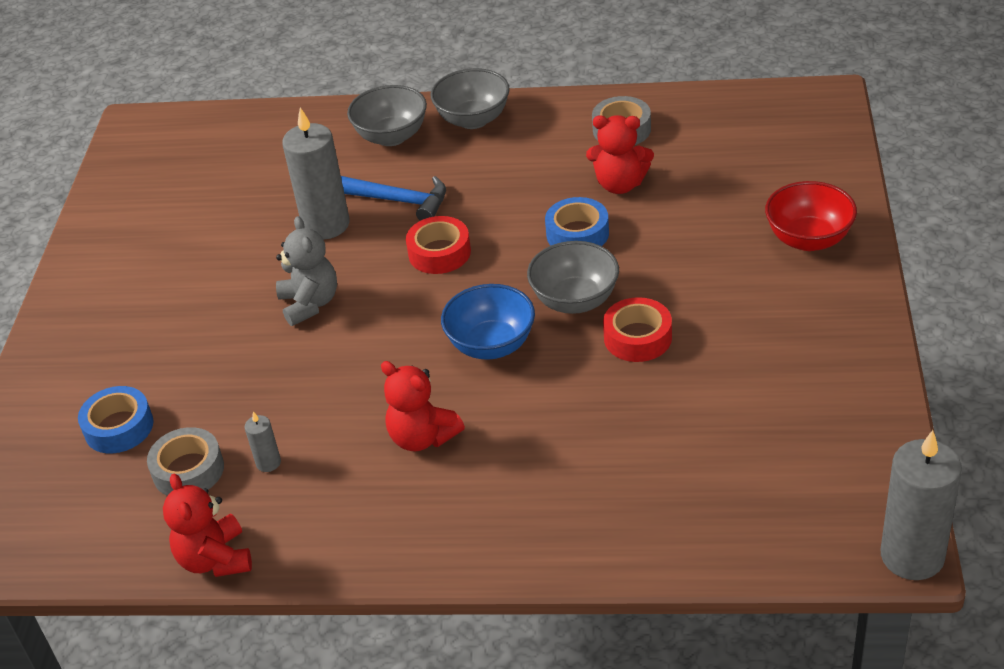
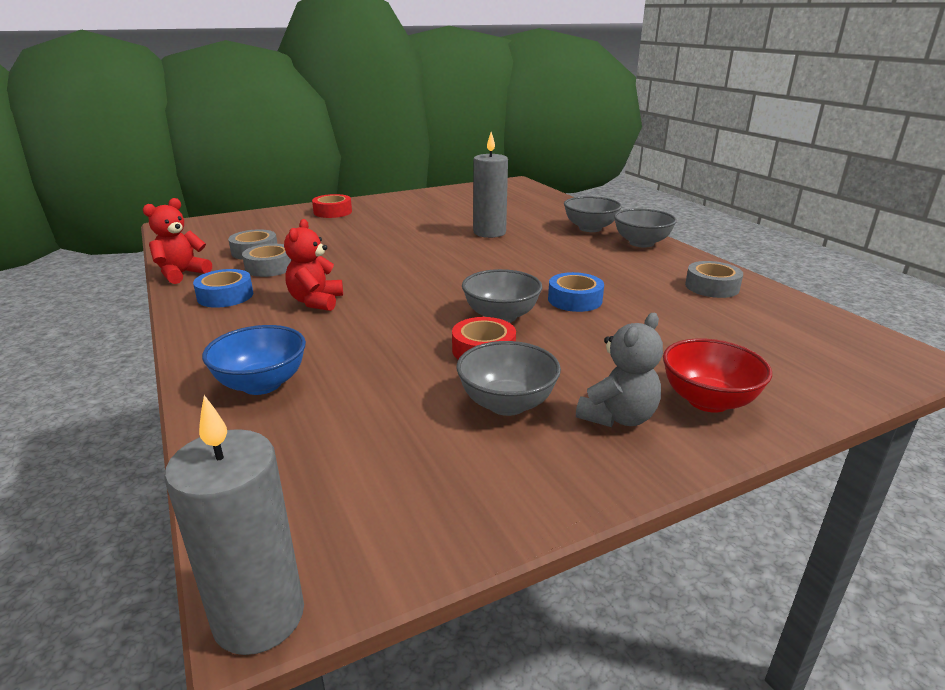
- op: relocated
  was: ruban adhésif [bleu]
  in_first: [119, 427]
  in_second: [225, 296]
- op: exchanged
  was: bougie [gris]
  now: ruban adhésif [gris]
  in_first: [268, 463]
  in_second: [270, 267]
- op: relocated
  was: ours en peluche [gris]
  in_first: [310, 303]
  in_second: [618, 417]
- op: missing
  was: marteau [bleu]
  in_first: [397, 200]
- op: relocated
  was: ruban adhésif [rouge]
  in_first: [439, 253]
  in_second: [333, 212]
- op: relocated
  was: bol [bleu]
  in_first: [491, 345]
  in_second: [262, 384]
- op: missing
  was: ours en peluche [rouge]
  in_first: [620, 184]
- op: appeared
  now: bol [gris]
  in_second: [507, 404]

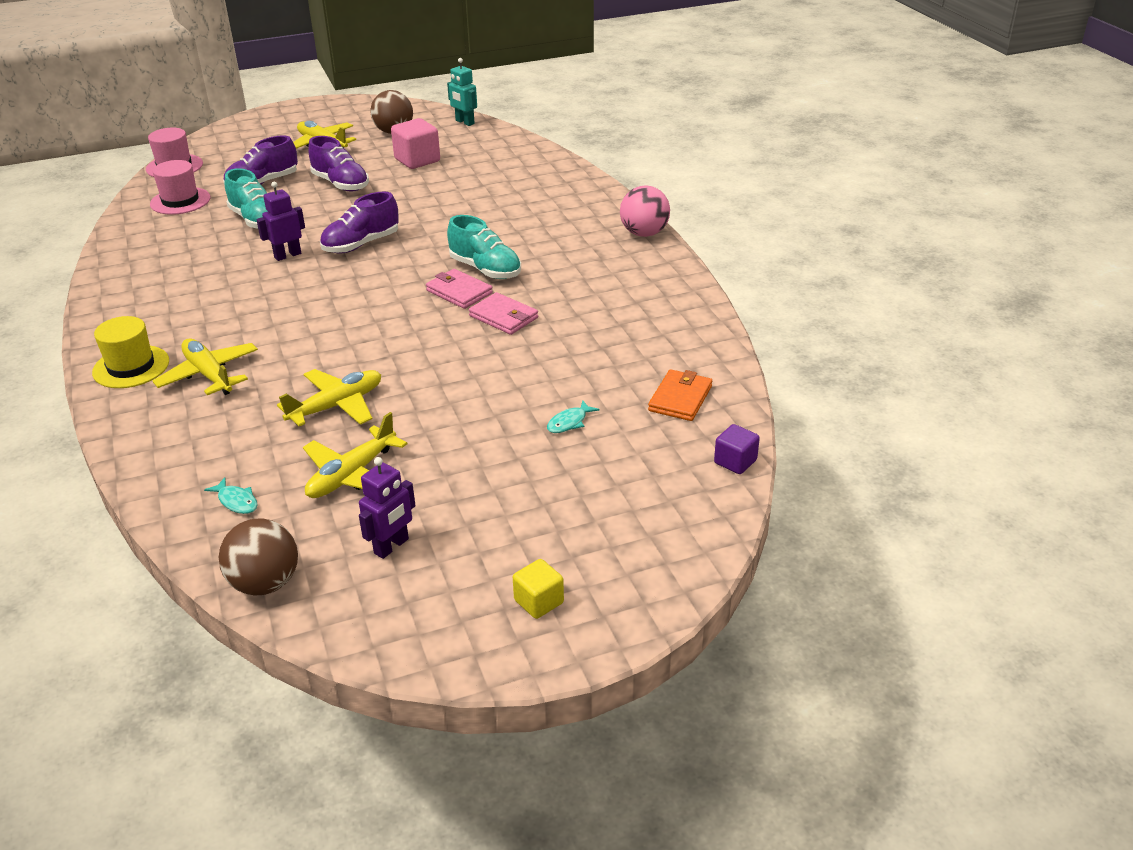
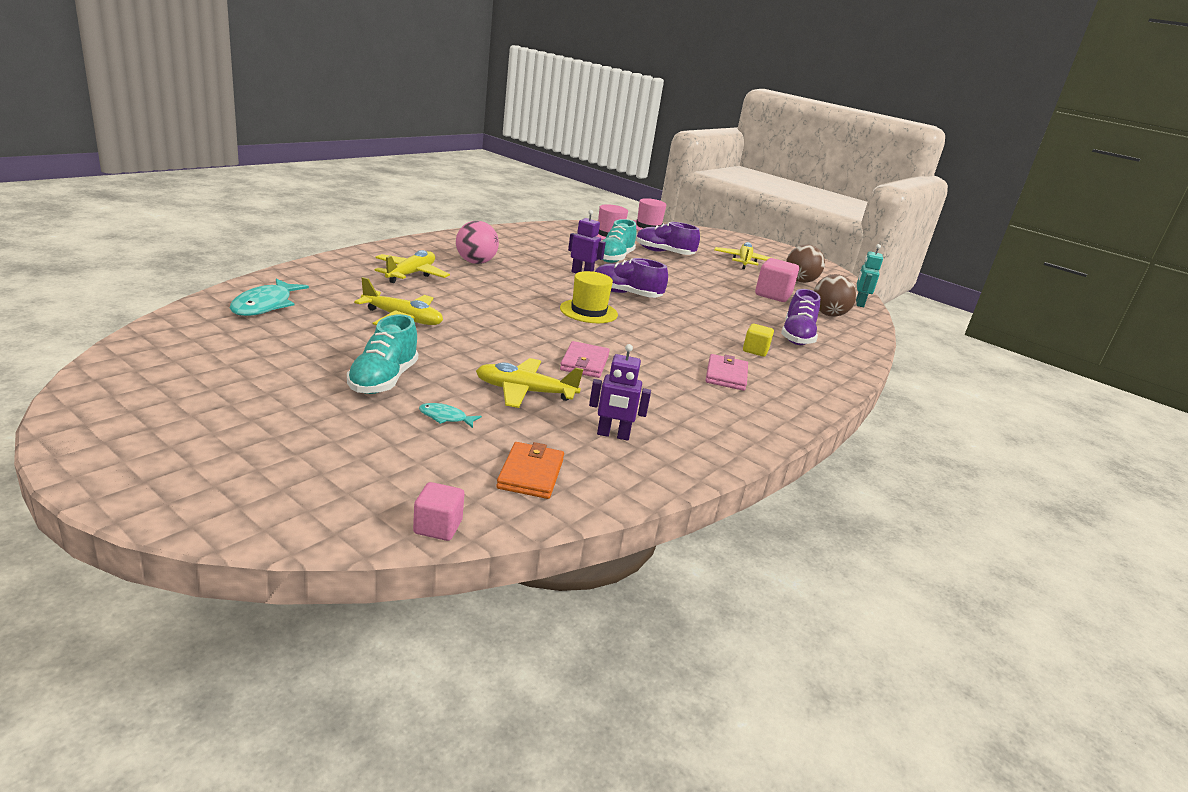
- op: relocated
  was: chapeau [jaune]
  in_first: [131, 367]
  in_second: [588, 311]
- op: size
  was: poisson [turquoise]
  in_first: [236, 501]
  in_second: [265, 305]
  ratio: 1.92
- op: relocated
  was: balle [marron]
  in_first: [265, 583]
  in_second: [828, 314]
- op: relocated
  was: avion [jaune]
  in_first: [352, 475]
  in_second: [525, 392]
- op: relocated
  was: chaussure [violet]
  in_first: [340, 184]
  in_second: [797, 337]
- op: relocated
  was: robot [violet]
  in_first: [391, 546]
  in_second: [613, 435]
- op: relocated
  was: portefeuille [rose]
  in_first: [459, 292]
  in_second: [726, 375]
- op: relocated
  was: chaussure [turquoise]
  in_first: [485, 269]
  in_second: [383, 380]
- op: relocated
  was: cube [jaune]
  in_first: [539, 602]
  in_second: [755, 350]
- op: relocated
  was: balle [rose]
  in_first: [644, 233]
  in_second: [475, 262]
- op: spun
  was: portefeuille [orange]
  in_first: [680, 398]
  in_second: [530, 474]
  clockwise: -75
- op: colour
  was: cube [violet]
  now: cube [rose]
  in_first: [735, 462]
  in_second: [438, 527]

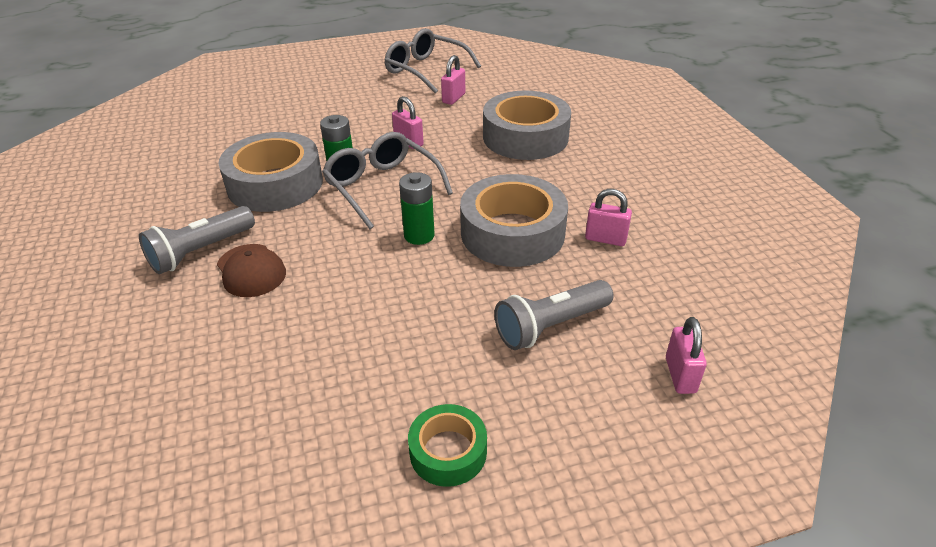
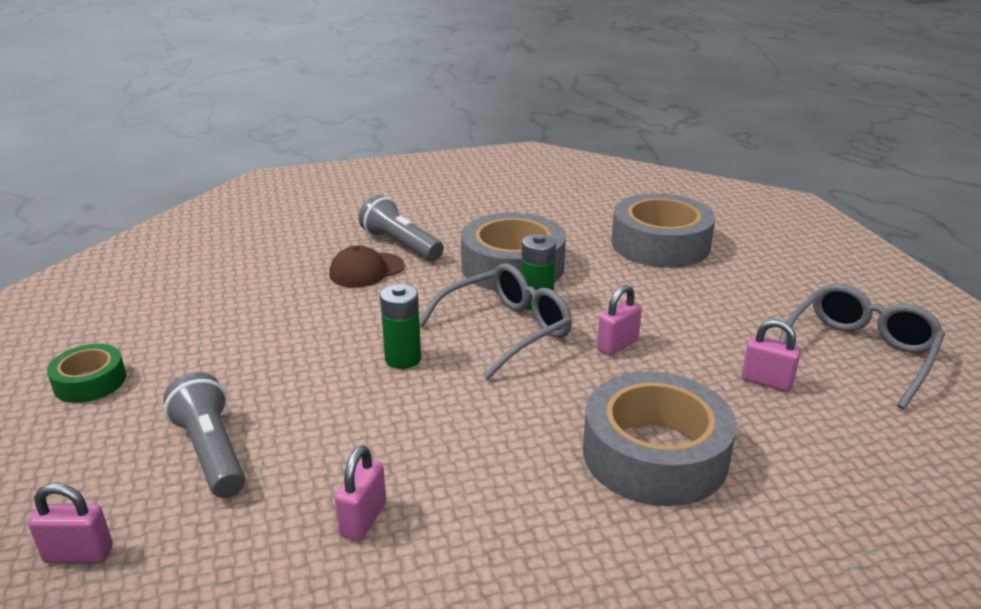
- op: relocated
  was: ruban adhésif [gris]
  in_first: [512, 233]
  in_second: [660, 244]

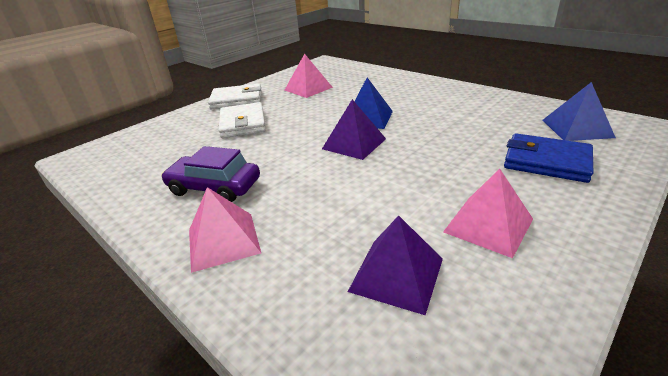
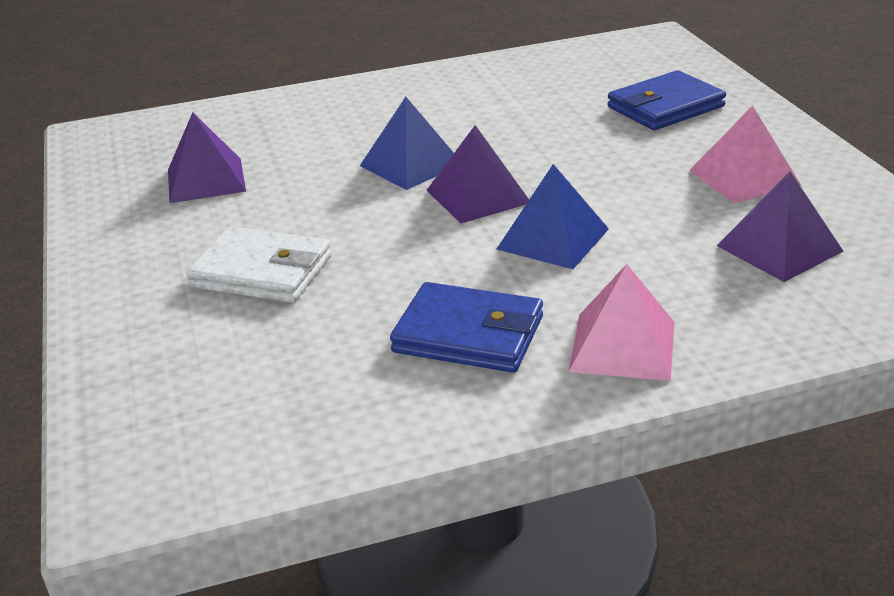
- op: exchanged
  was: voiture [violet]
  now: portefeuille [bleu]
  in_first: [214, 187]
  in_second: [468, 334]
- op: missing
  was: portefeuille [blanc]
  in_first: [237, 100]
- op: colour
  was: pyramide [rose]
  now: pyramide [violet]
  in_first: [308, 88]
  in_second: [206, 180]
- op: relocated
  was: pyramide [bleu]
  in_first: [577, 128]
  in_second: [553, 238]

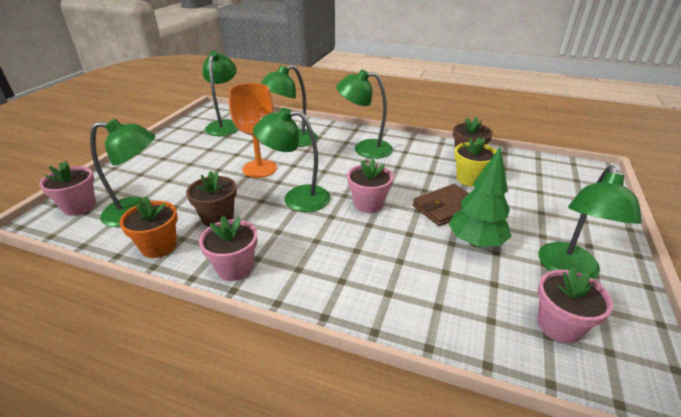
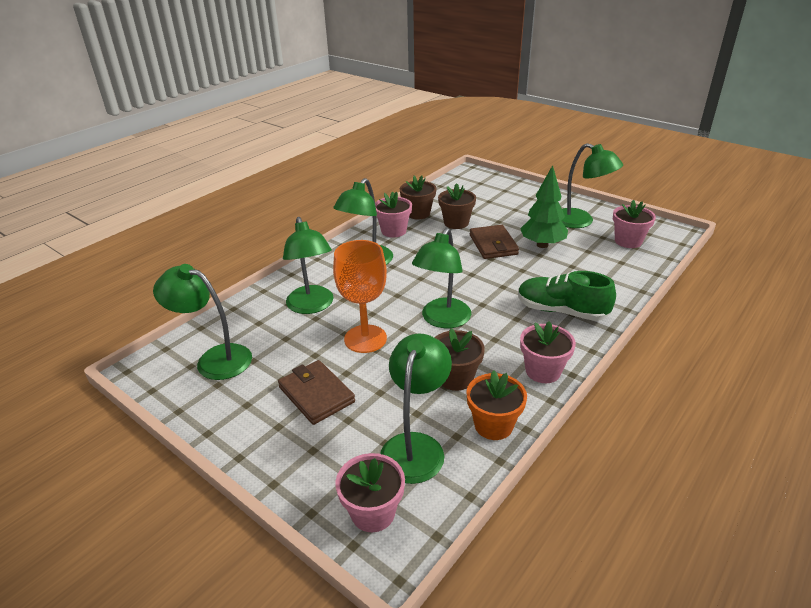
- op: relocated
  was: pot de fleurs [rose]
  in_first: [368, 204]
  in_second: [393, 231]
- op: colour
  was: pot de fleurs [jaune]
  now: pot de fleurs [marron]
  in_first: [470, 179]
  in_second: [456, 223]
- op: appeared
  now: portefeuille [marron]
  in_second: [316, 395]
- op: appeared
  now: chaussure [vert]
  in_second: [561, 311]

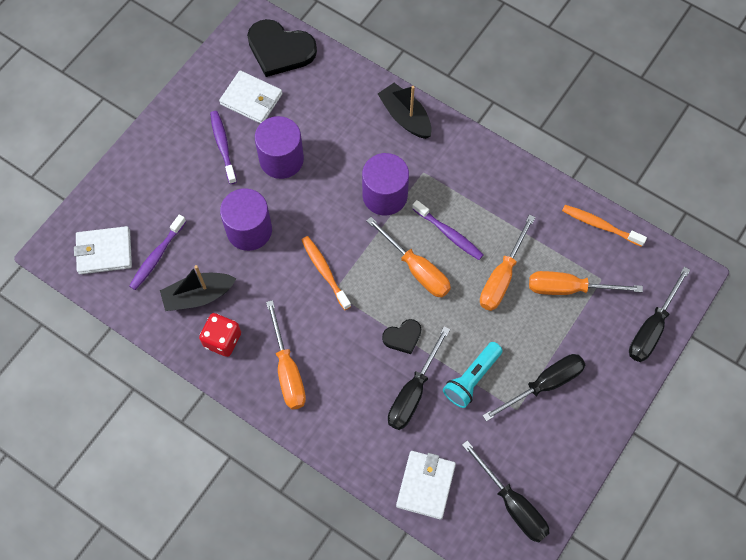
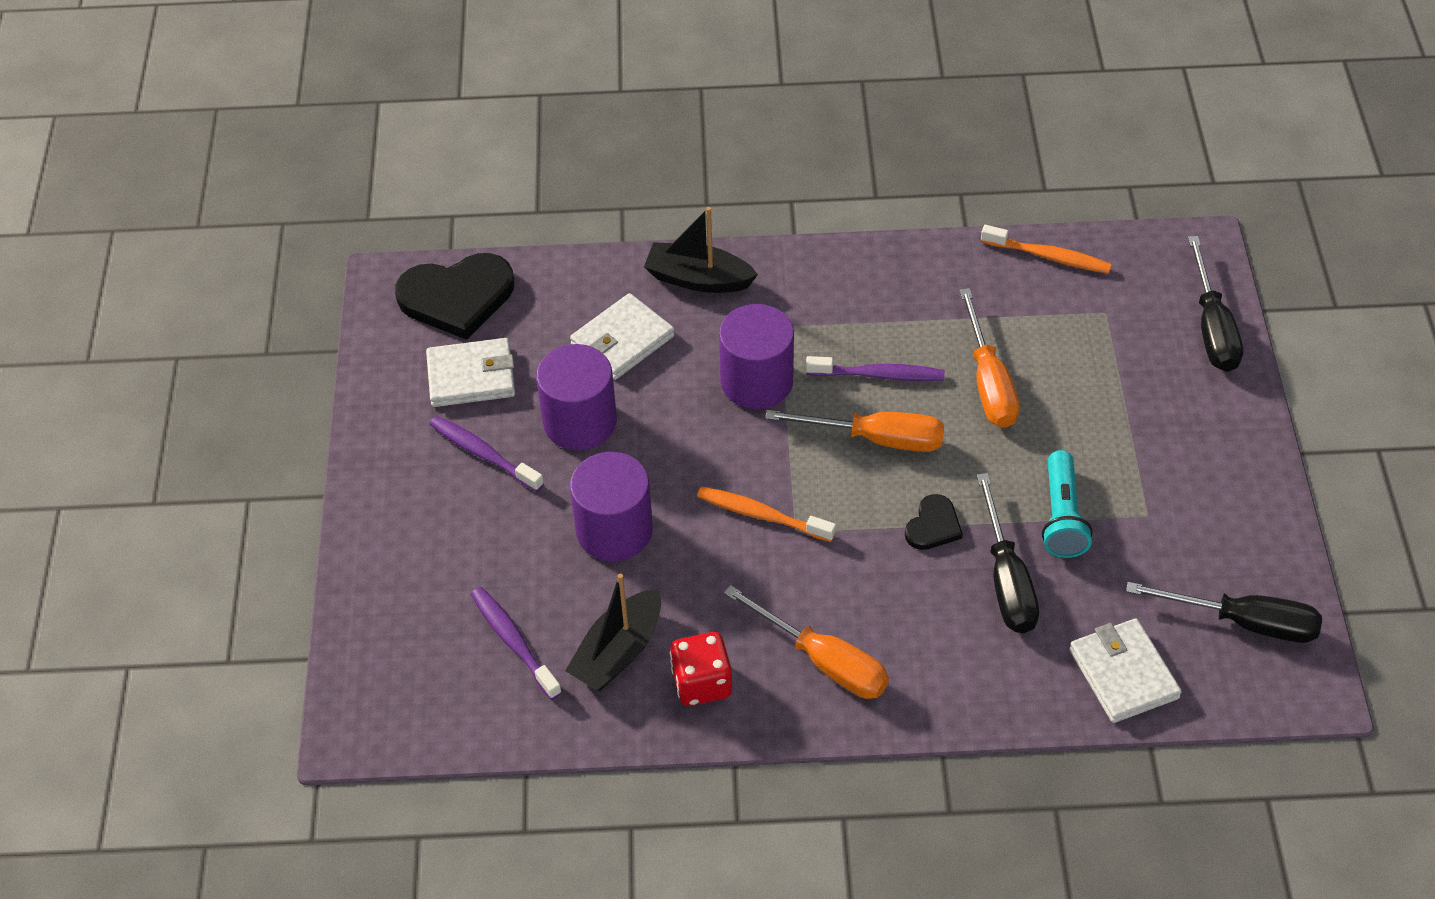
- op: relocated
  was: portefeuille [blanc]
  in_first: [104, 252]
  in_second: [622, 340]
- op: spun
  was: brosse à dents [violet]
  in_first: [157, 256]
  in_second: [513, 641]
  clockwise: 150
- op: missing
  was: tournevis [noir]
  in_first: [544, 384]
- op: missing
  was: tournevis [orange]
  in_first: [569, 288]
- op: spun
  was: brosse à dents [orange]
  in_first: [600, 225]
  in_second: [1048, 256]
  clockwise: -150

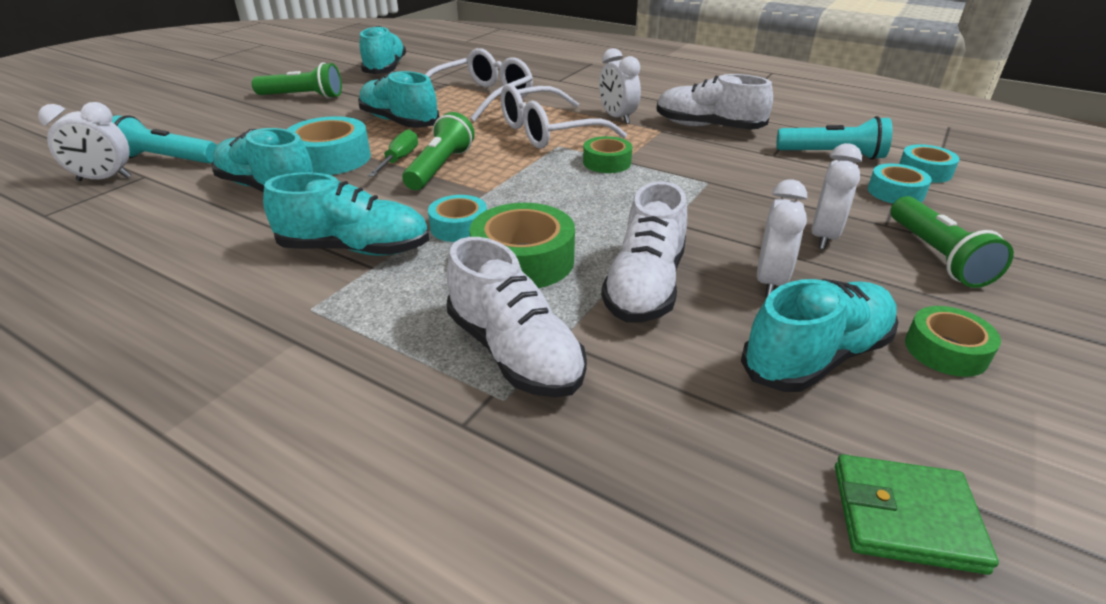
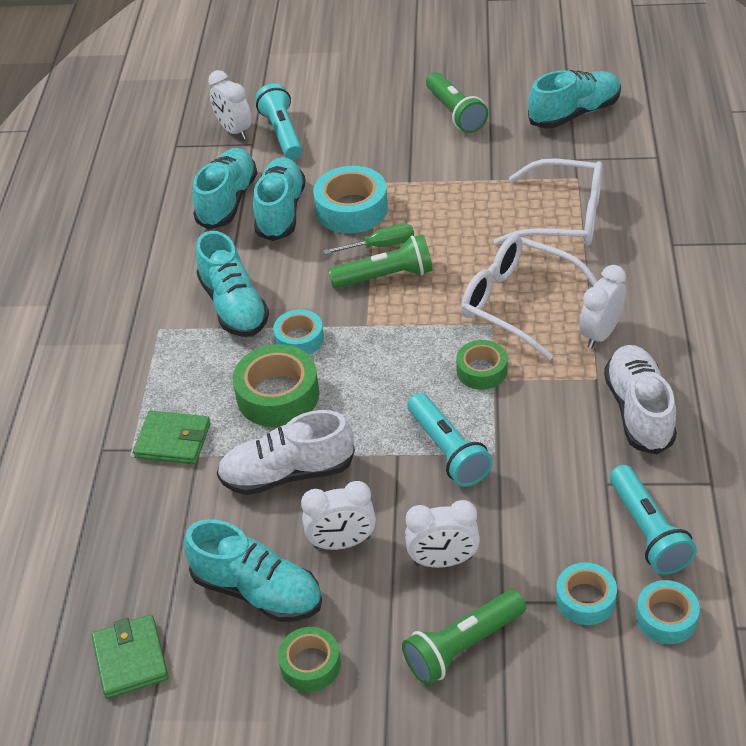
- op: relocated
  was: chaussure [turquoise]
  in_first: [399, 122]
  in_second: [227, 201]
- op: exchanged
  was: chaussure [blanc]
  now: portefeuille [vert]
  in_first: [514, 352]
  in_second: [173, 440]
- op: appeared
  now: lampe de poche [turquoise]
  in_second: [448, 451]

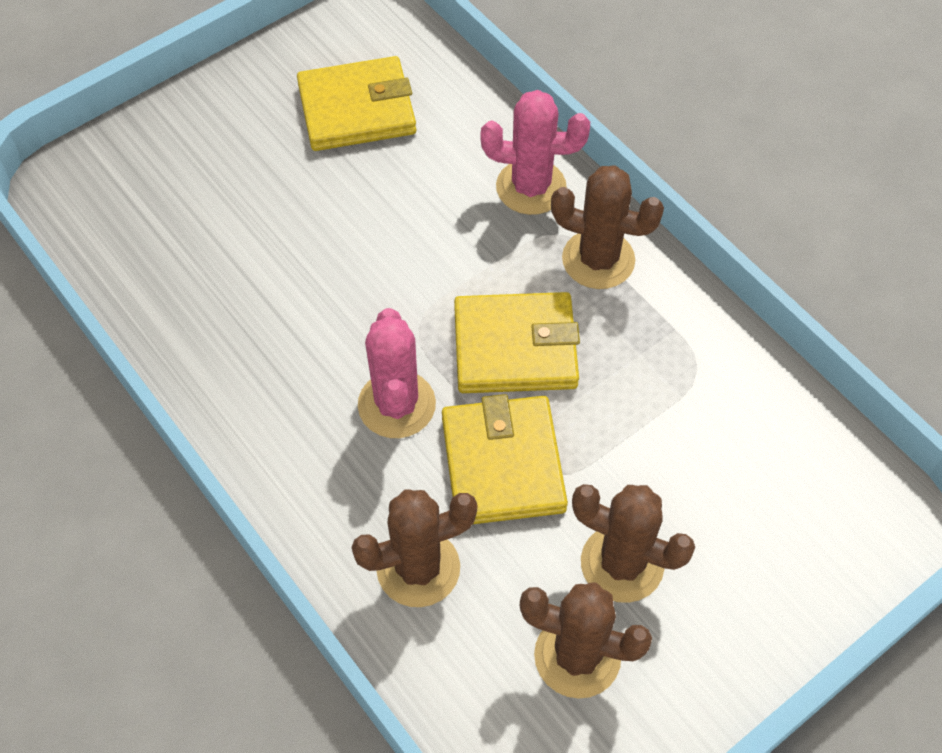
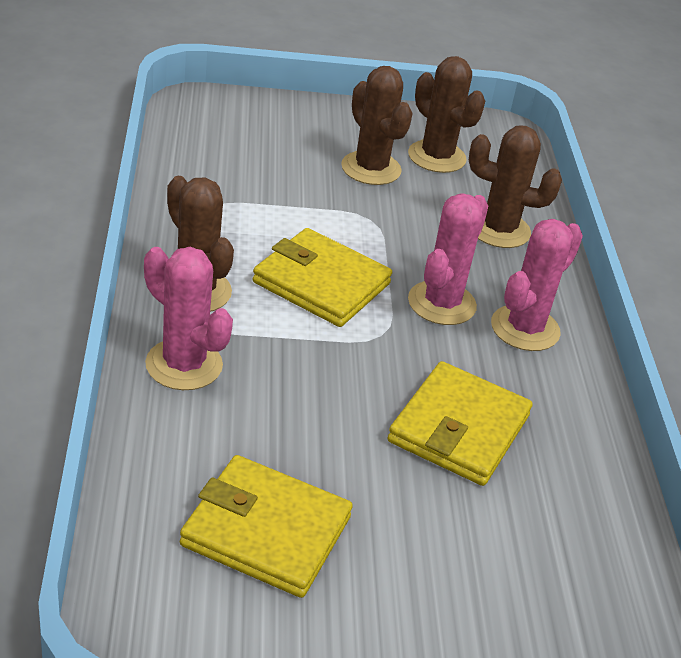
- op: relocated
  was: portefeuille [jaune]
  in_first: [503, 464]
  in_second: [459, 429]
- op: appeared
  now: cactus [rose]
  in_second: [525, 328]

